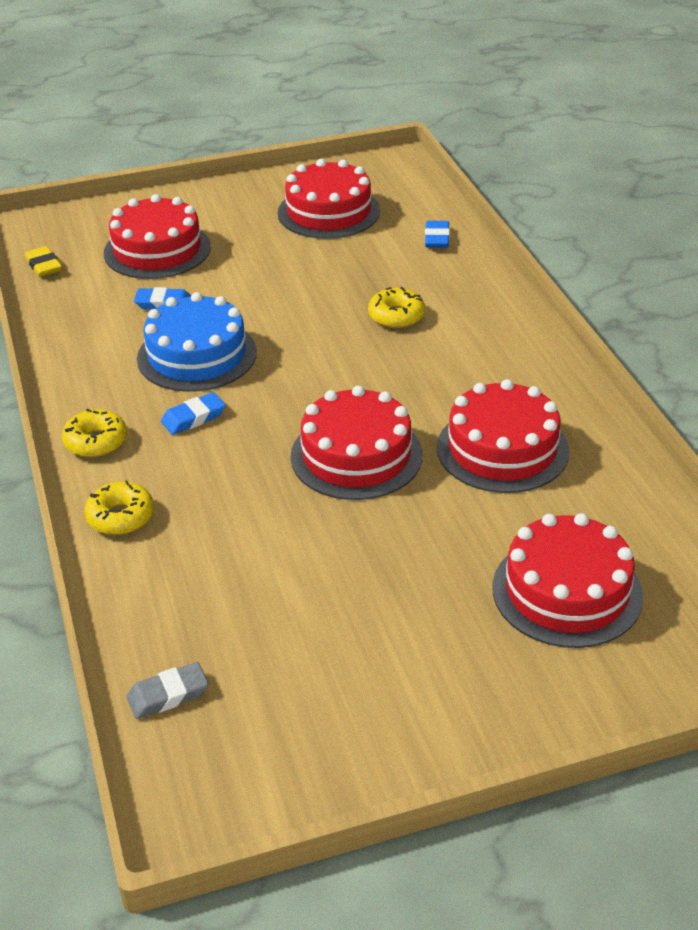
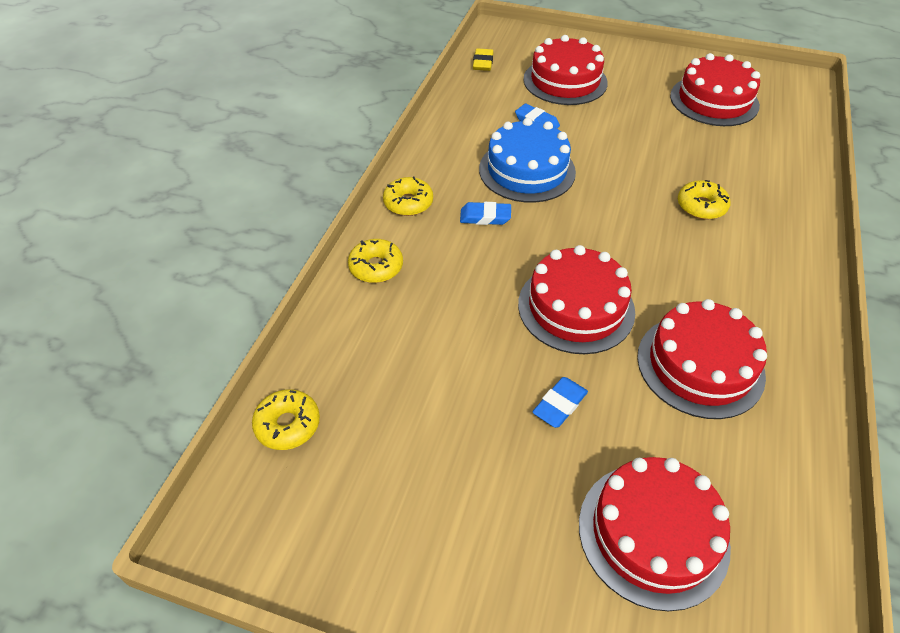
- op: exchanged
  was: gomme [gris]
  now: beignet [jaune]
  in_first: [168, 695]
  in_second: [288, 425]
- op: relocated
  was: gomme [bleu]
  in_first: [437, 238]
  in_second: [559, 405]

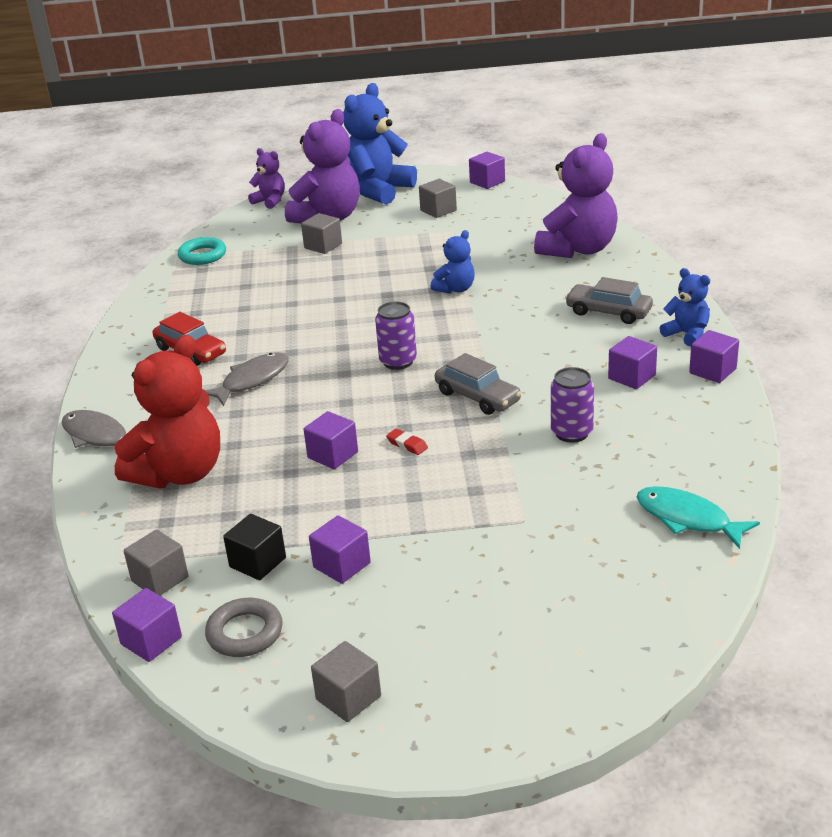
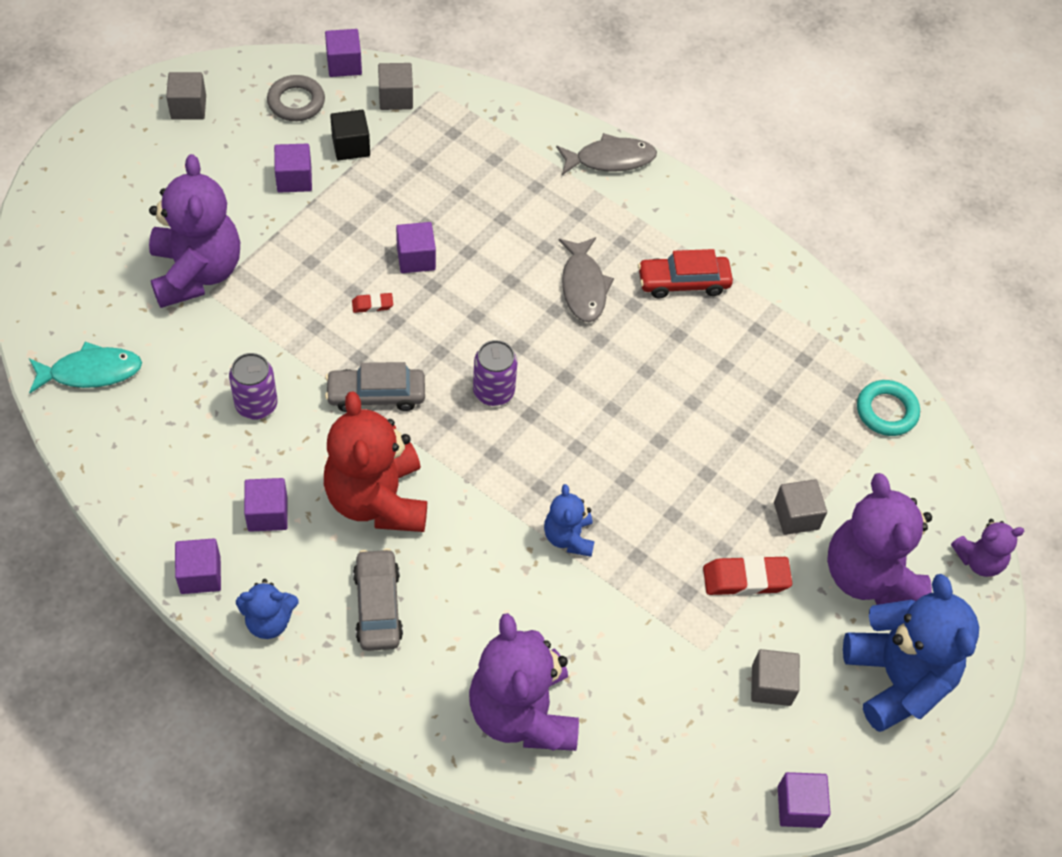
- op: relocated
  was: ours en peluche [rouge]
  in_first: [179, 473]
  in_second: [377, 499]
- op: spun
  was: voiture [gris]
  in_first: [608, 312]
  in_second: [378, 606]
  clockwise: -75
- op: appeared
  now: ours en peluche [violet]
  in_second: [196, 272]
- op: appeared
  now: gomme [rouge]
  in_second: [746, 579]

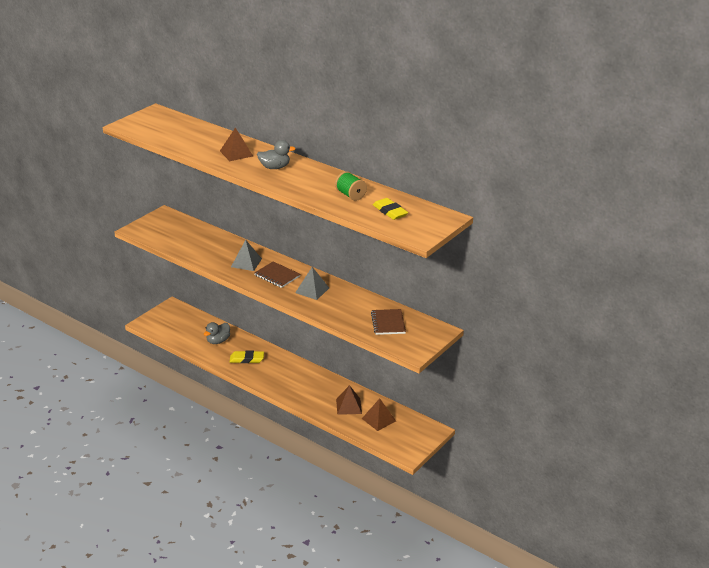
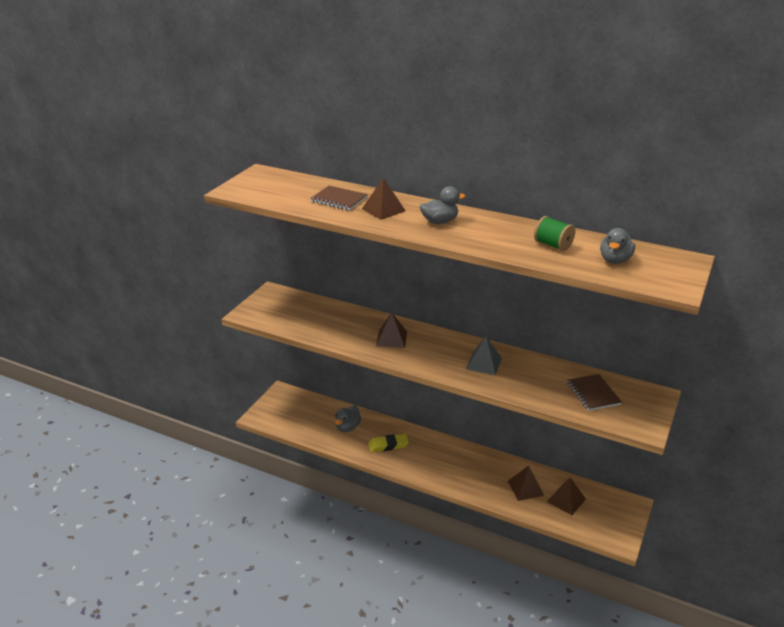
- op: colour
  was: pyramide [gris]
  now: pyramide [marron]
  in_first: [246, 262]
  in_second: [391, 338]
- op: relocated
  was: carnet [marron]
  in_first: [277, 276]
  in_second: [339, 199]
- op: exchanged
  was: gomme [jaune]
  now: canard [gris]
  in_first: [390, 211]
  in_second: [615, 260]

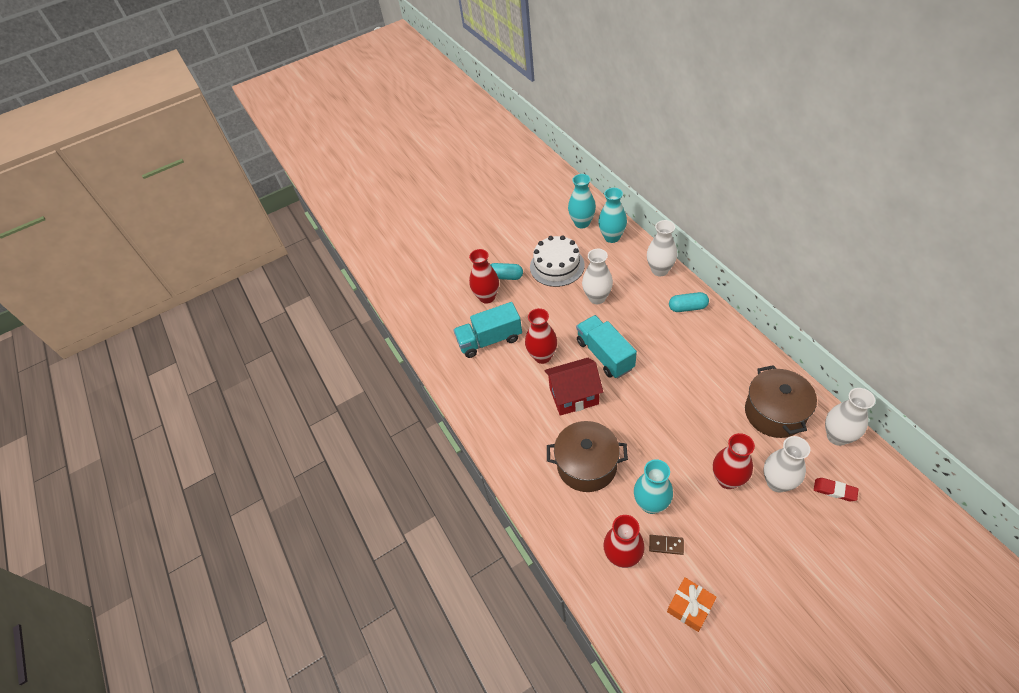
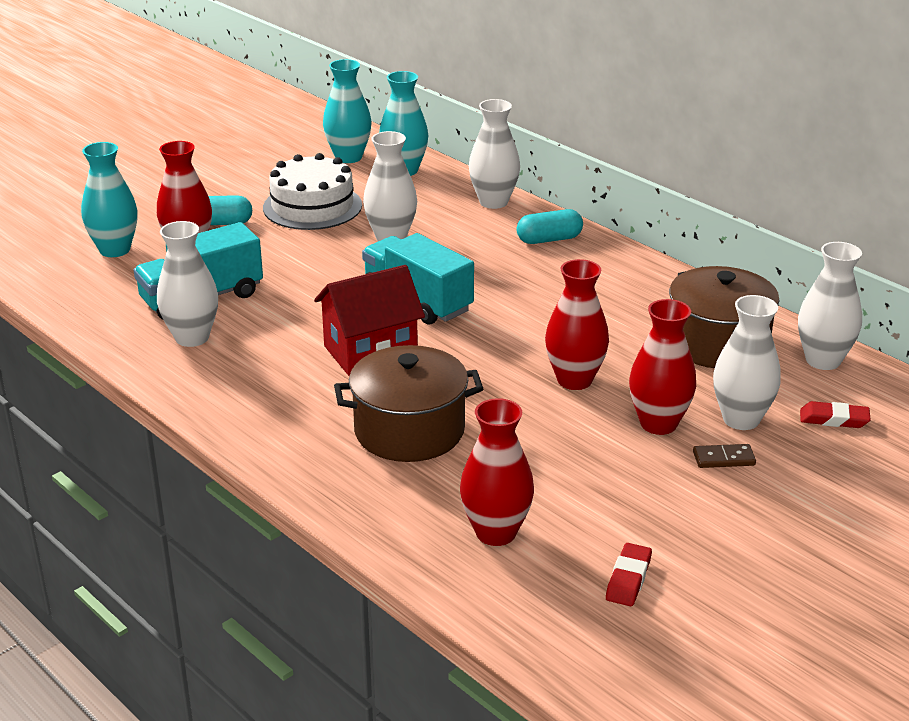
- op: relocated
  was: vase [rouge]
  in_first: [542, 356]
  in_second: [574, 380]
- op: relocated
  was: vase [turquoise]
  in_first: [651, 504]
  in_second: [115, 250]
- op: relocated
  was: domino [marron]
  in_first: [666, 545]
  in_second: [723, 458]
- op: exchanged
  was: cadeau [orange]
  now: gomme [rouge]
  in_first: [690, 607]
  in_second: [628, 579]
- op: appeared
  now: vase [blanc]
  in_second: [192, 338]

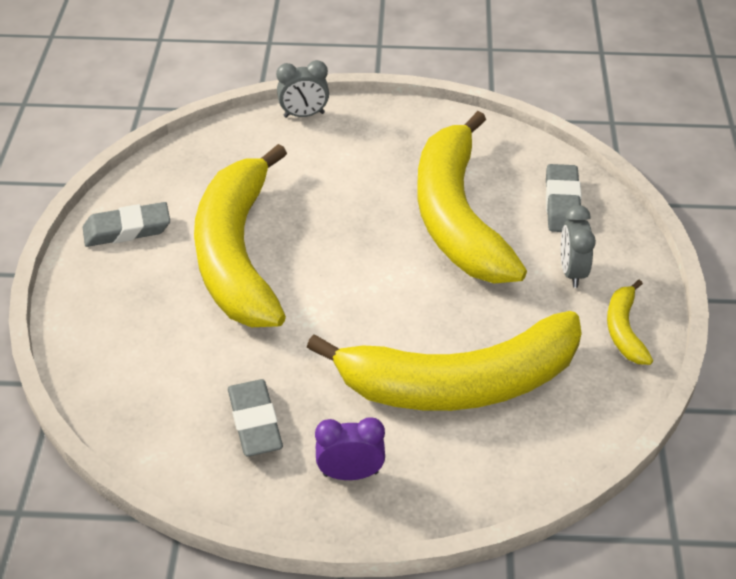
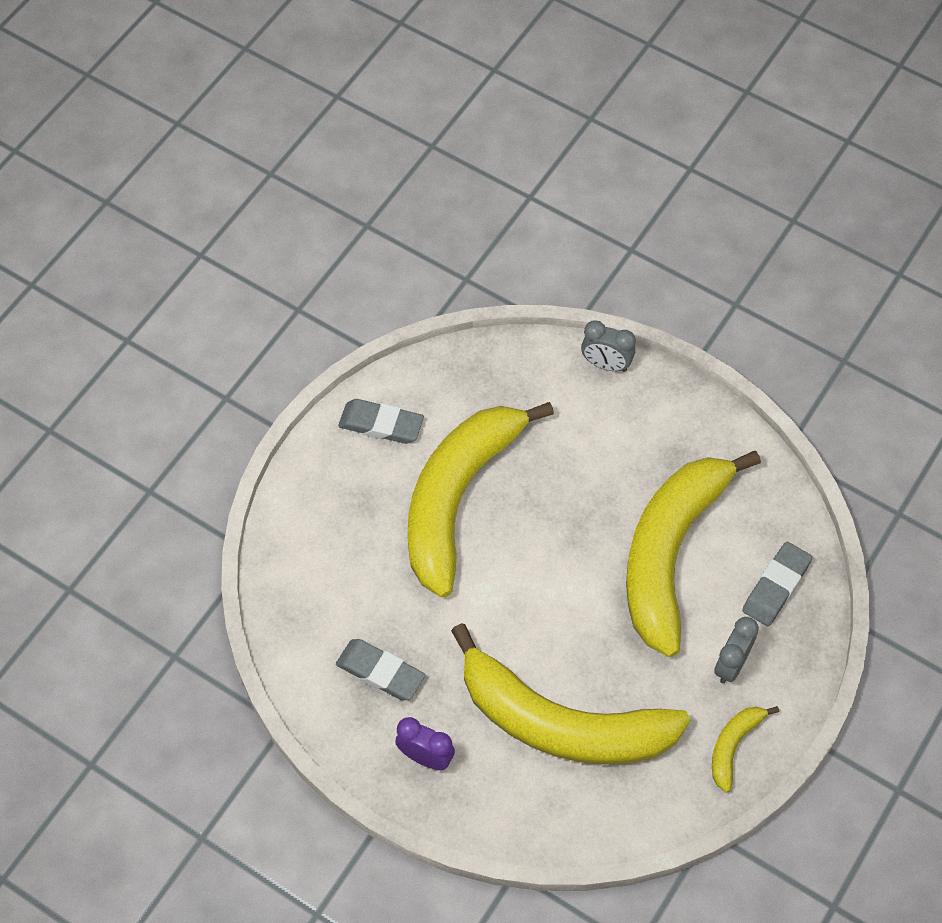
- op: spun
  was: gomme [gris]
  in_first: [255, 422]
  in_second: [380, 672]
  clockwise: -75

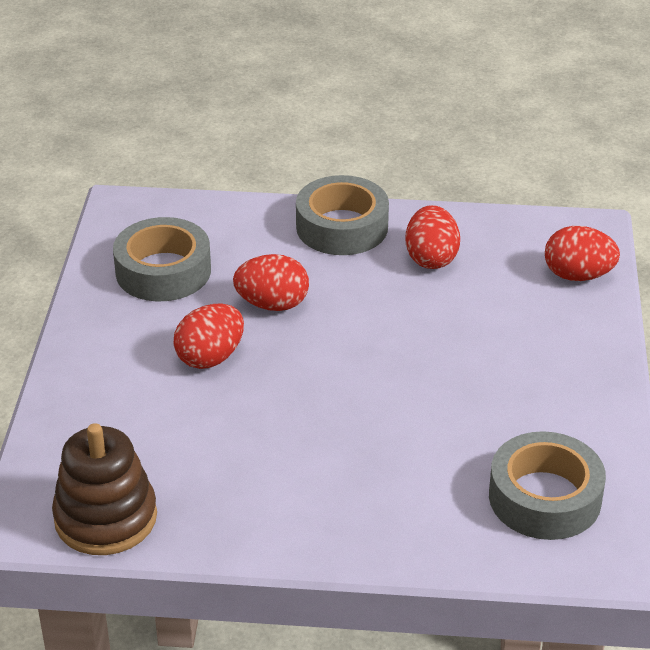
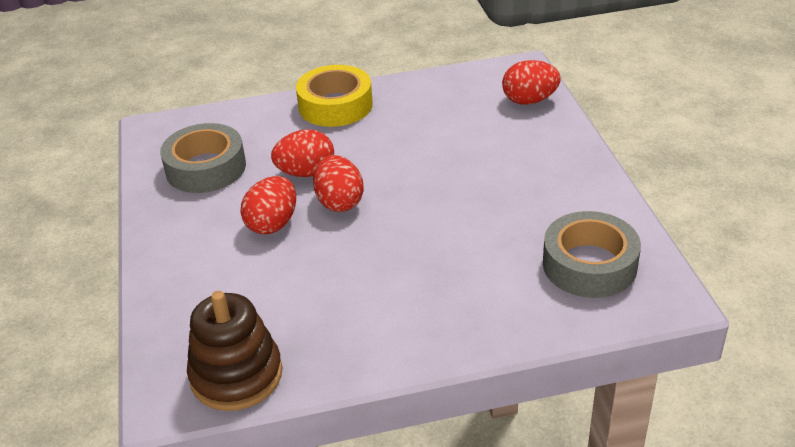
- op: colour
  was: ruban adhésif [gris]
  now: ruban adhésif [jaune]
  in_first: [342, 227]
  in_second: [335, 105]
- op: relocated
  was: œuf [rouge]
  in_first: [431, 258]
  in_second: [339, 202]

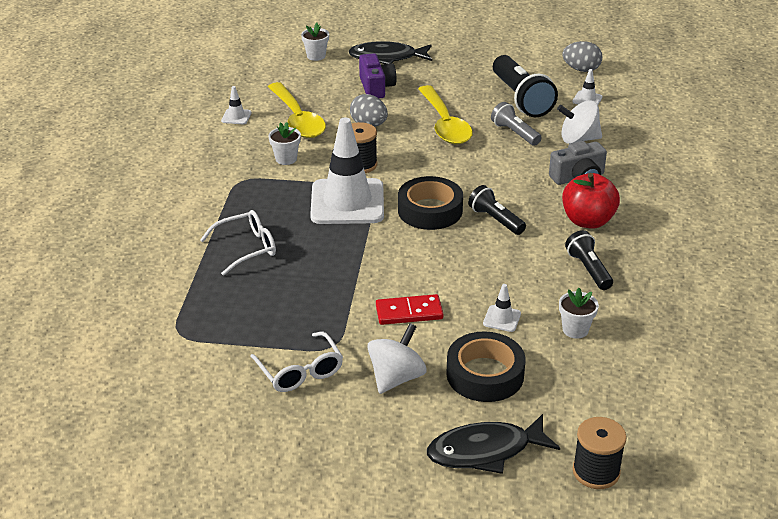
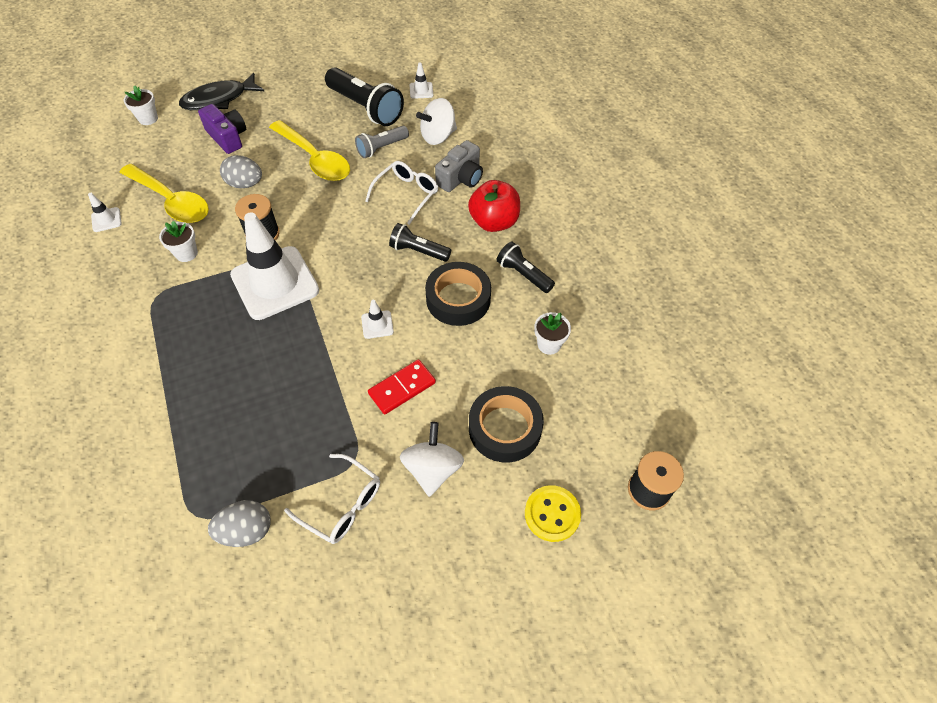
- op: relocated
  was: lunettes [blanc]
  in_first: [247, 248]
  in_second: [406, 194]
- op: relocated
  was: ruban adhésif [noir]
  in_first: [430, 210]
  in_second: [458, 299]
- op: exchanged
  was: poisson [noir]
  now: bouton [jaune]
  in_first: [485, 451]
  in_second: [552, 514]
- op: relocated
  was: cône de chantier [blanc]
  in_first: [502, 319]
  in_second: [377, 324]
- op: spun
  was: lampe de poche [gris]
  in_first: [515, 133]
  in_second: [381, 148]
  clockwise: -60
- op: relocated
  was: œuf [gris]
  in_first: [581, 69]
  in_second: [246, 531]

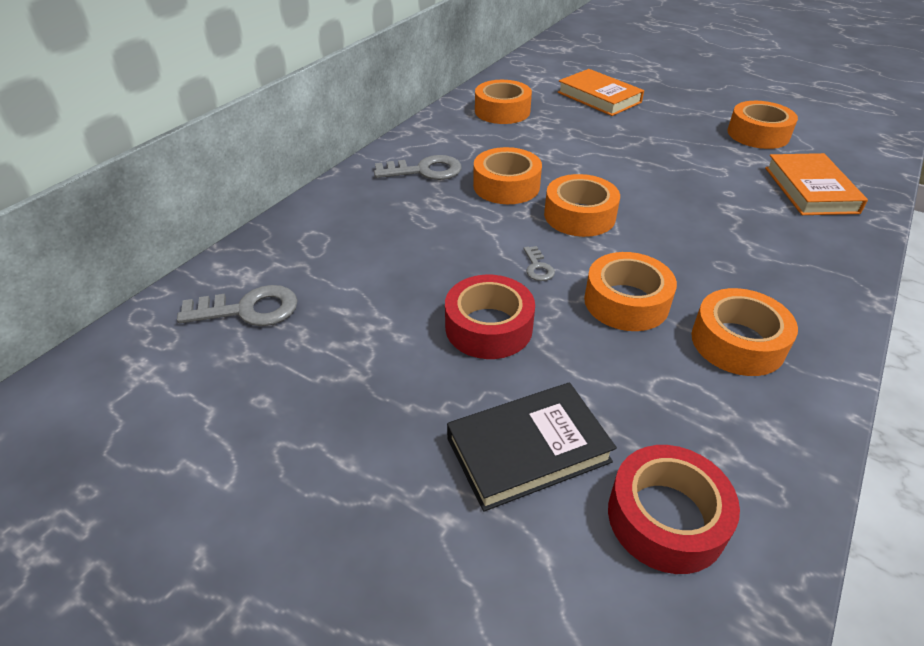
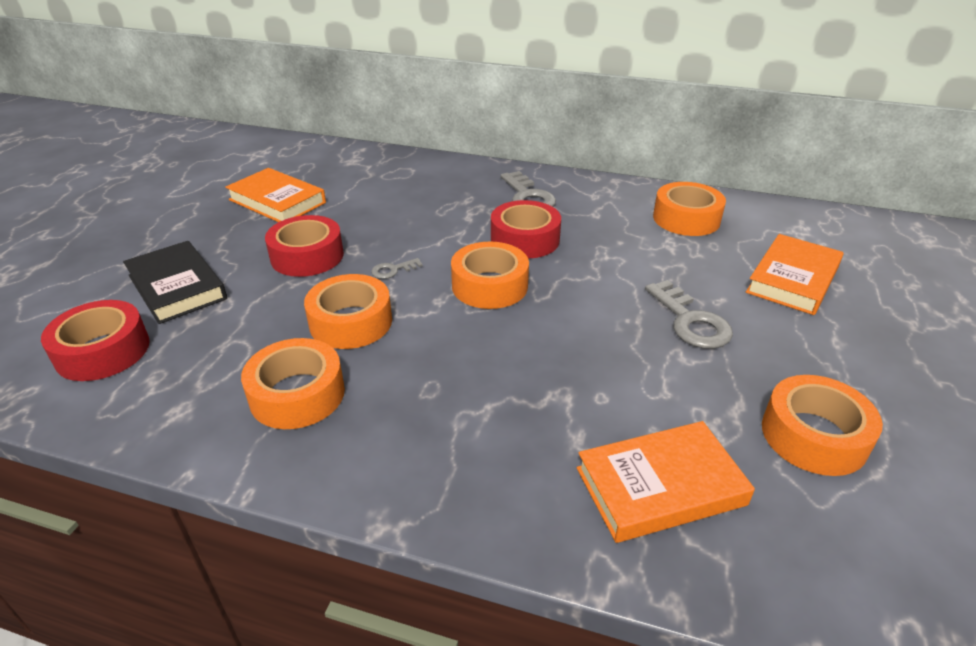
- op: relocated
  was: clé [gris]
  in_first: [249, 309]
  in_second: [690, 321]
- op: colour
  was: ruban adhésif [orange]
  now: ruban adhésif [rouge]
  in_first: [506, 186]
  in_second: [525, 239]
- op: appeared
  now: livre [orange]
  in_second: [277, 201]

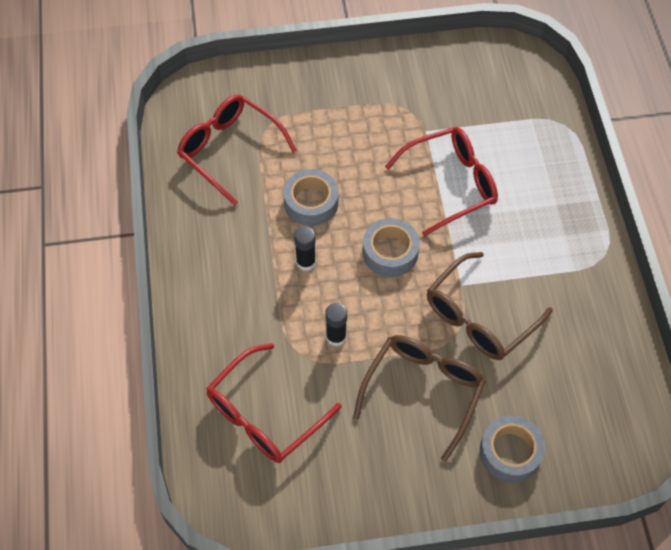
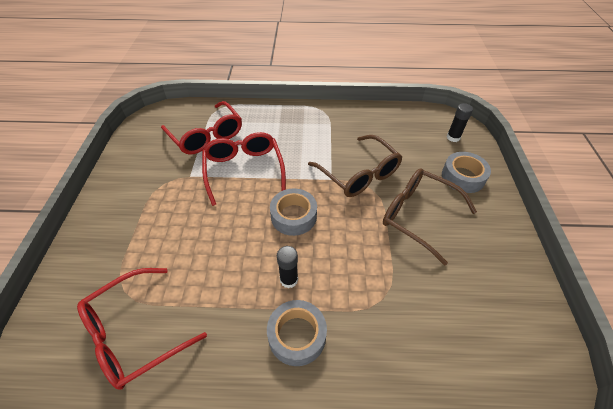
- op: relocated
  was: lunettes [rouge]
  in_first: [264, 415]
  in_second: [206, 136]
- op: relocated
  was: ruban adhésif [gris]
  in_first: [311, 202]
  in_second: [297, 335]
- op: relocated
  was: bâton de colle [noir]
  in_first: [336, 337]
  in_second: [453, 137]

